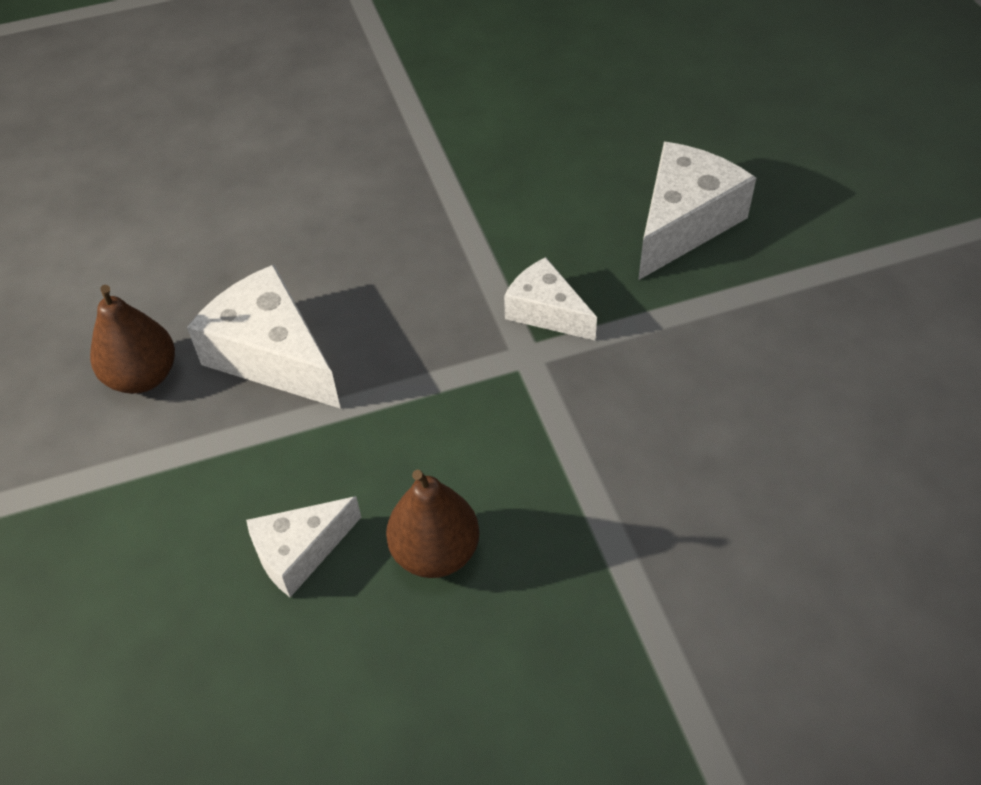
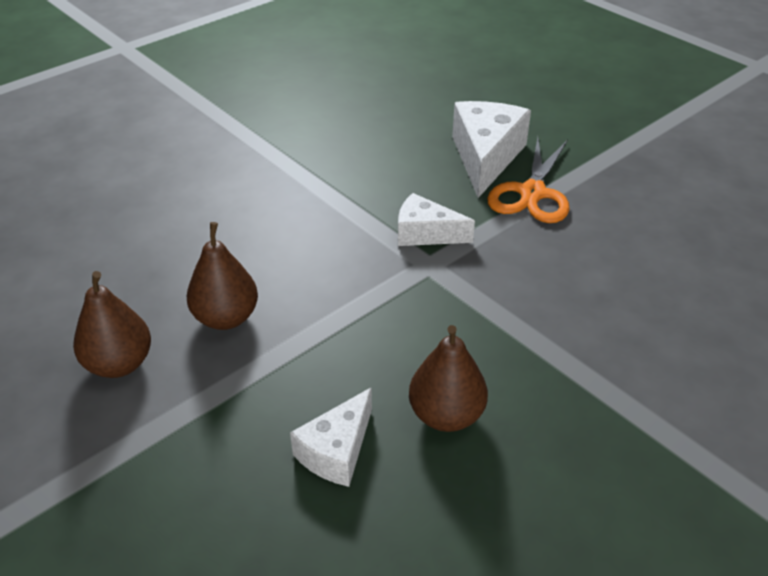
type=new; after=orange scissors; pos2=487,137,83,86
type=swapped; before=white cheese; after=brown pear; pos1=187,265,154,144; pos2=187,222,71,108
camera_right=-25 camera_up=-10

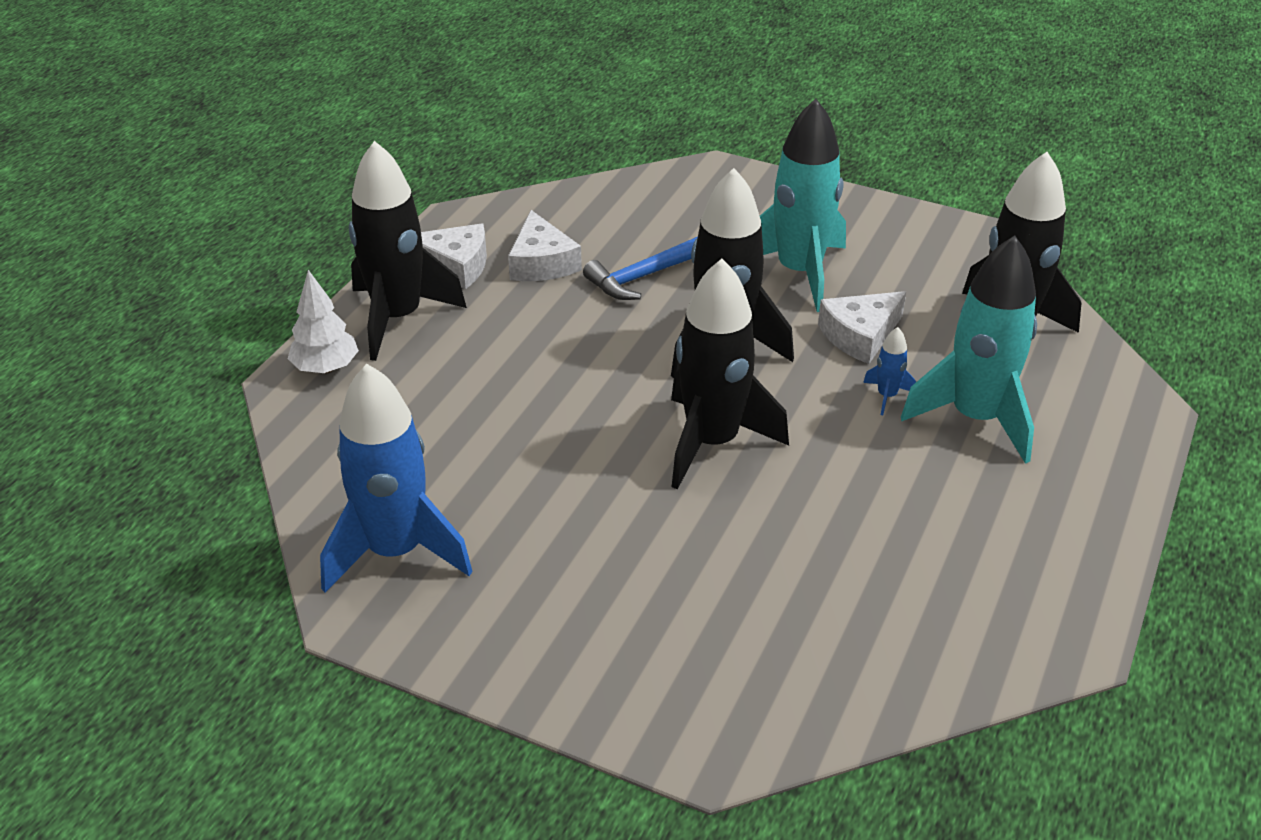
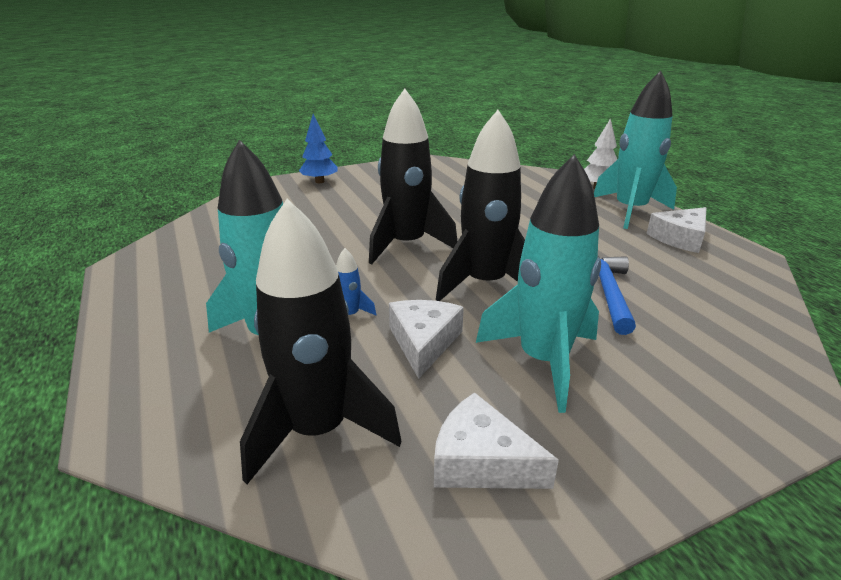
type=gone; before=blue rocket; pos1=320,364,152,229
type=new; after=blue tree; pos2=299,114,39,69
type=shifted; before=white cheese; pos1=508,210,74,71; pos2=434,393,125,96
type=repainted; before=black rocket; after=turquoise rocket; pos1=349,141,118,220; pos2=594,71,83,158
camera_right=130 camera_up=-10

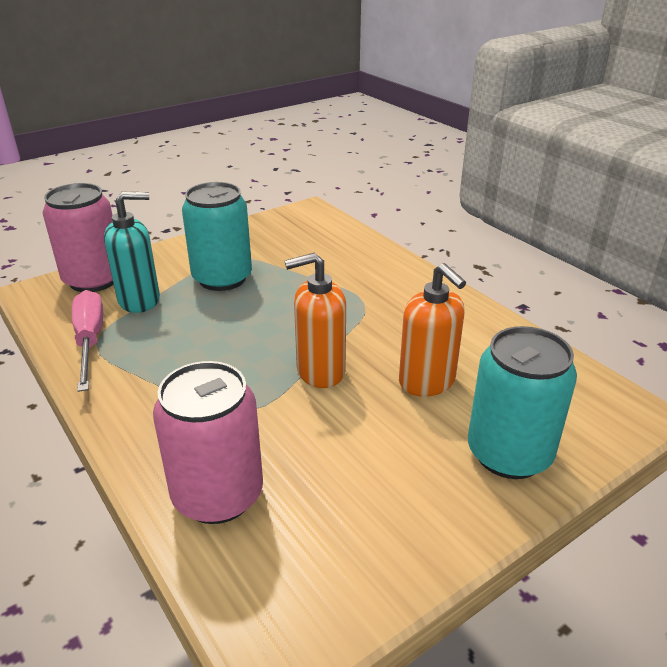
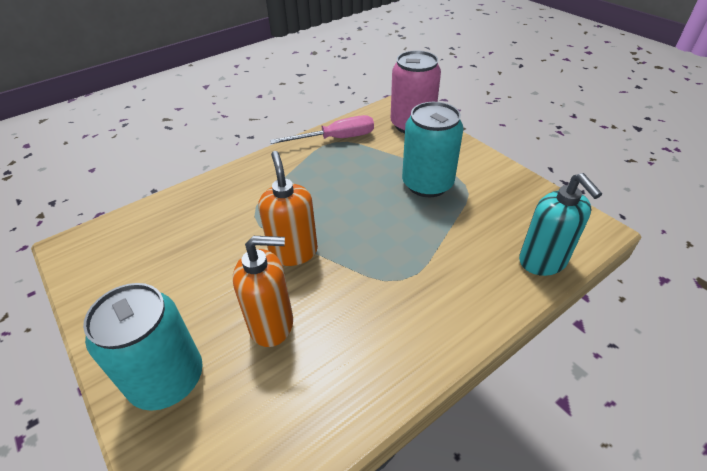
type=gone; before=pink can; pos1=153,361,110,163
type=shifted; before=turquoise soap dispenser; pos1=104,192,56,121; pos2=519,173,83,103
type=rotated; before=orange soap dispenser; pos1=399,263,67,134; pos2=233,236,60,111; turn=-150
camera_right=90 camera_up=10

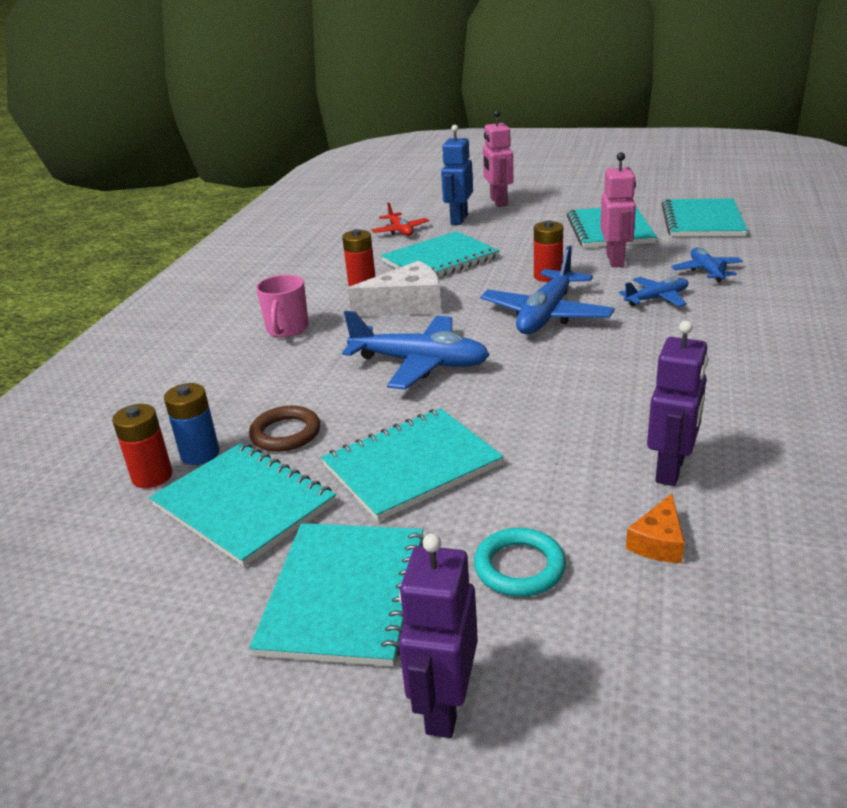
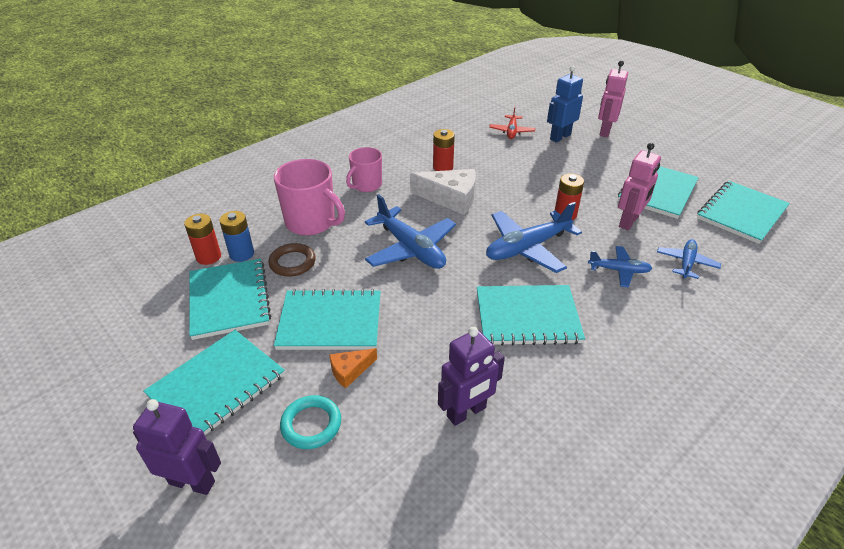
type=new; after=pink mug; pos2=274,159,71,76
type=shifted; before=turquoise notebook; pos1=381,231,119,46; pos2=477,285,108,61
type=shifted; before=orange cheese; pos1=626,493,59,70; pos2=329,348,48,41
type=rotated; before=purple robot; pos1=399,533,79,205; pos2=133,399,88,96; turn=60
camera_right=30 camera_up=10

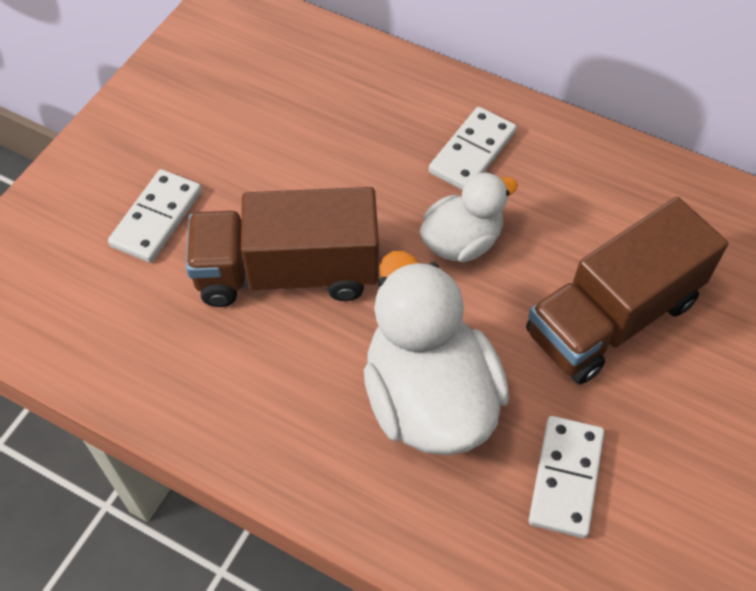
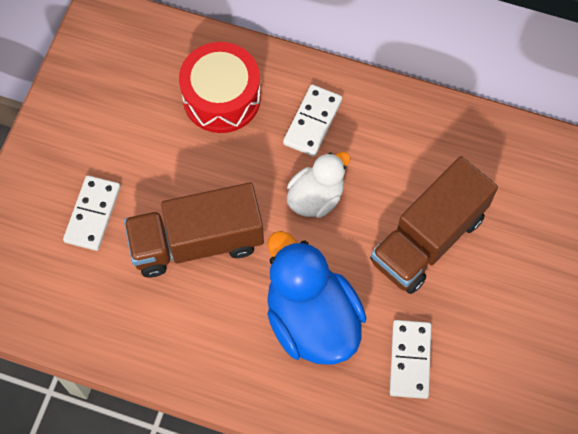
type=new; after=red drum; pos2=179,42,82,91
type=repainted; before=white duck; after=blue duck; pos1=364,251,146,204; pos2=267,231,99,134
camera_right=-10 camera_up=10

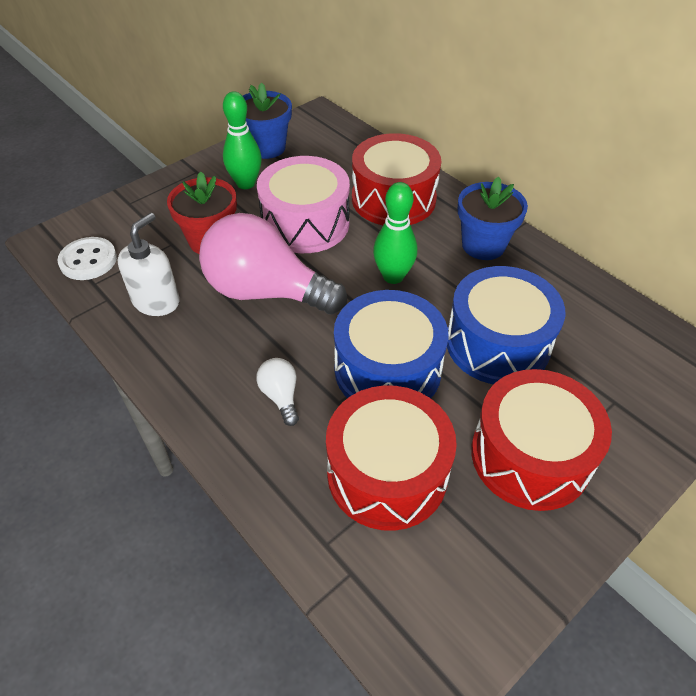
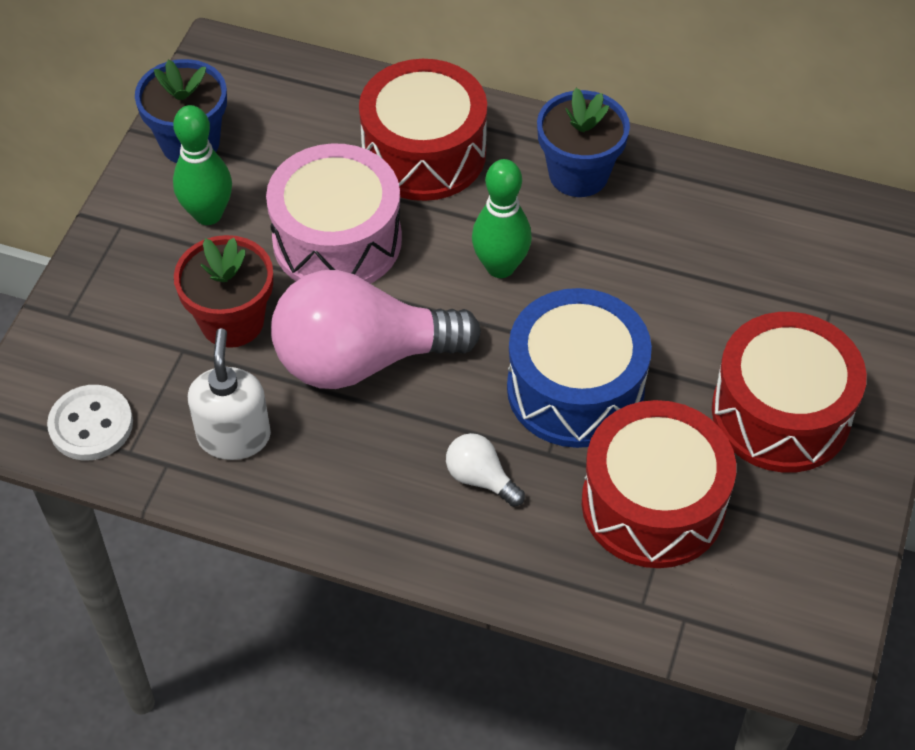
type=gone; before=blue drum; pos1=447,266,118,118
camera_right=-30 camera_up=5

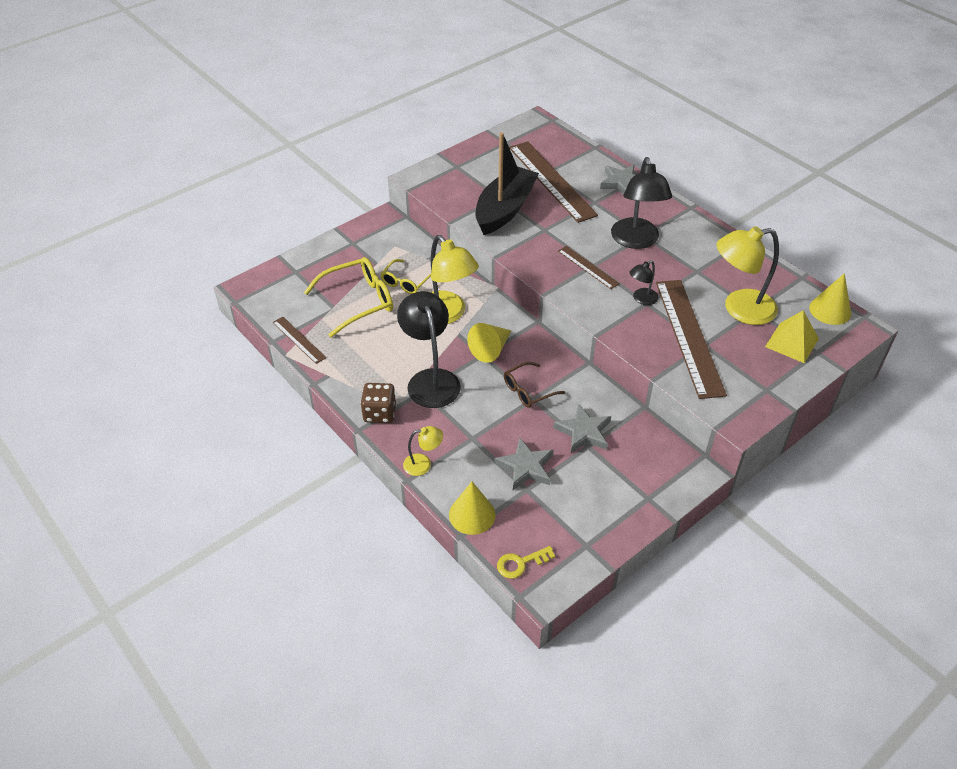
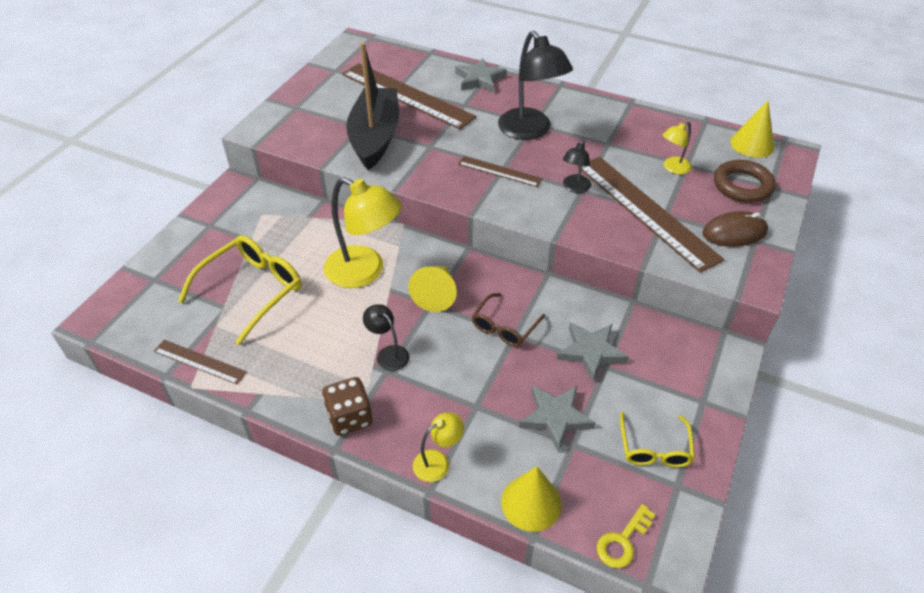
type=new; after=brown mouse; pos2=702,211,66,36
type=shifted; before=yellow glasses; pos1=380,259,51,35; pos2=620,412,75,55
type=swapped; before=yellow pyramid; after=brown ring; pos1=765,310,54,53; pos2=714,160,62,43
type=scaled; before=black lamp; pos1=397,291,64,117; pos2=363,304,47,67; scale=0.49
type=scaled; before=yellow lamp; pos1=716,226,63,99; pos2=663,122,29,52; scale=0.49
camera_right=-25 camera_up=0

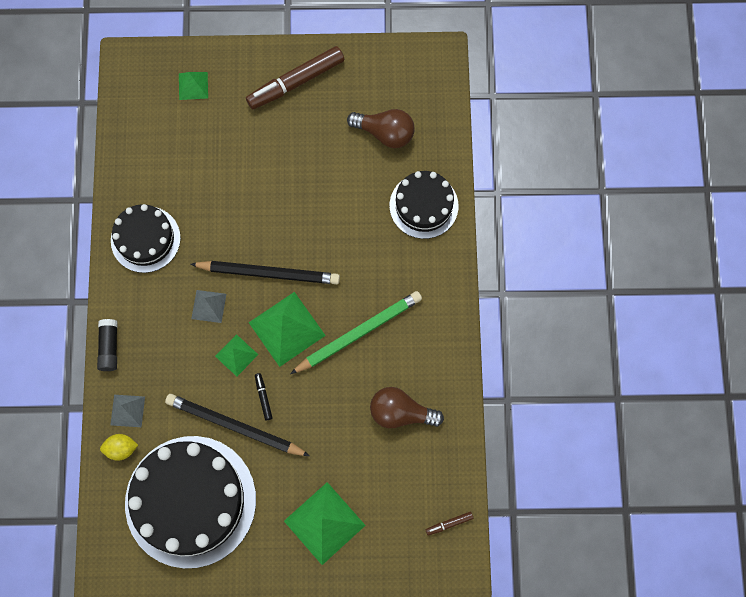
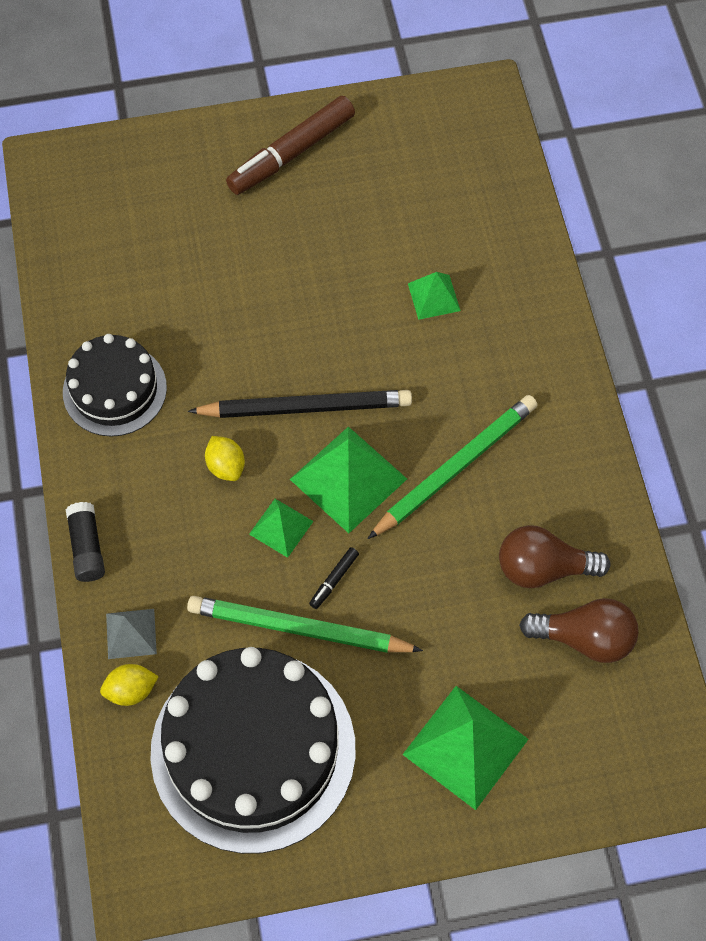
type=gone; before=black cake; pos1=390,171,69,68
type=gone; before=brown marker; pos1=426,512,47,24
type=shifted; before=green pyramid; pos1=179,72,29,28; pos2=408,272,53,48
type=shifted; before=brown light bulb; pos1=347,109,67,39; pos2=519,598,119,65
type=swapped; before=grey pyramid; after=yellow lemon; pos1=191,290,35,33; pos2=205,436,40,45
type=repainted; before=black pencil; after=green pencil; pos1=165,394,145,62; pos2=187,596,236,57
type=rotated; before=black marker; pos1=255,373,18,47; pos2=309,547,50,62; turn=-120
camera_right=-10 camera_up=-10

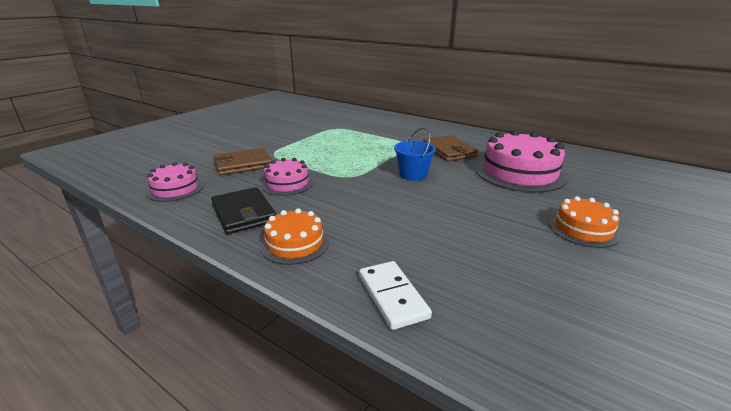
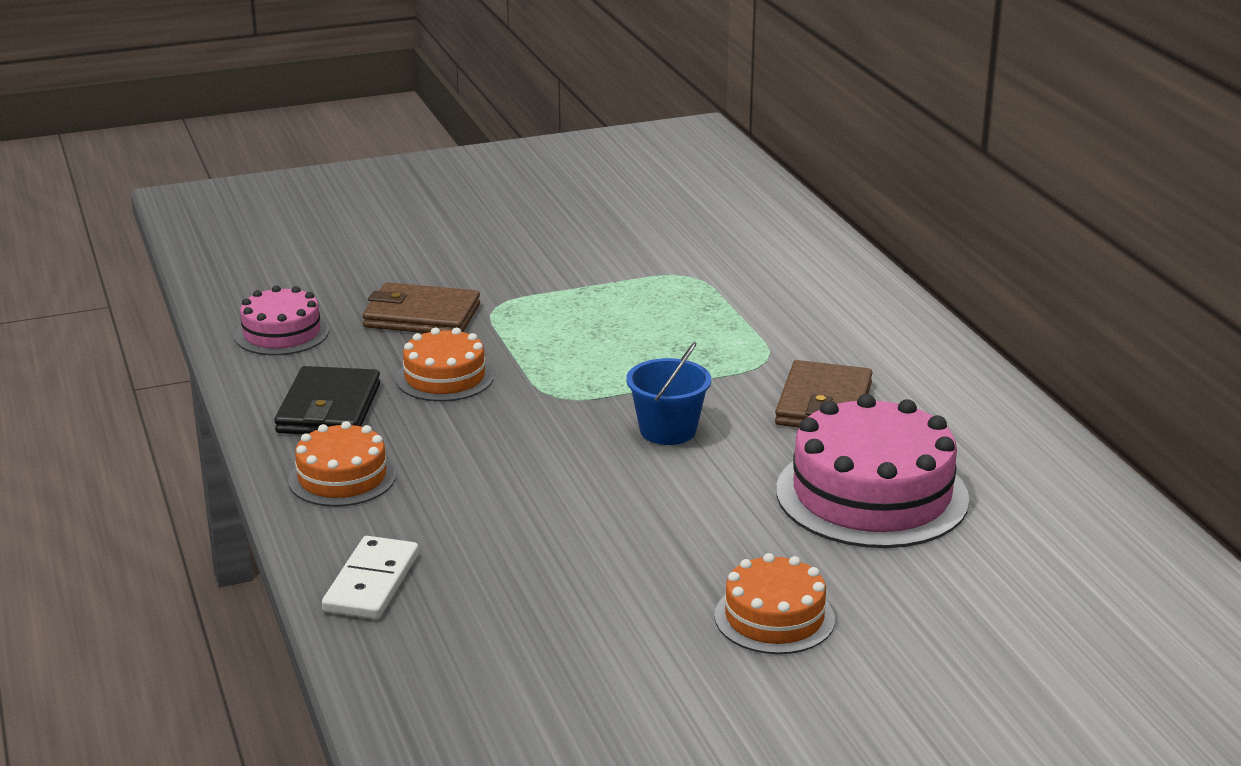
type=repainted; before=pink cake; after=orange cake; pos1=261,158,52,38; pos2=396,328,98,74
camera_right=35 camera_up=0

